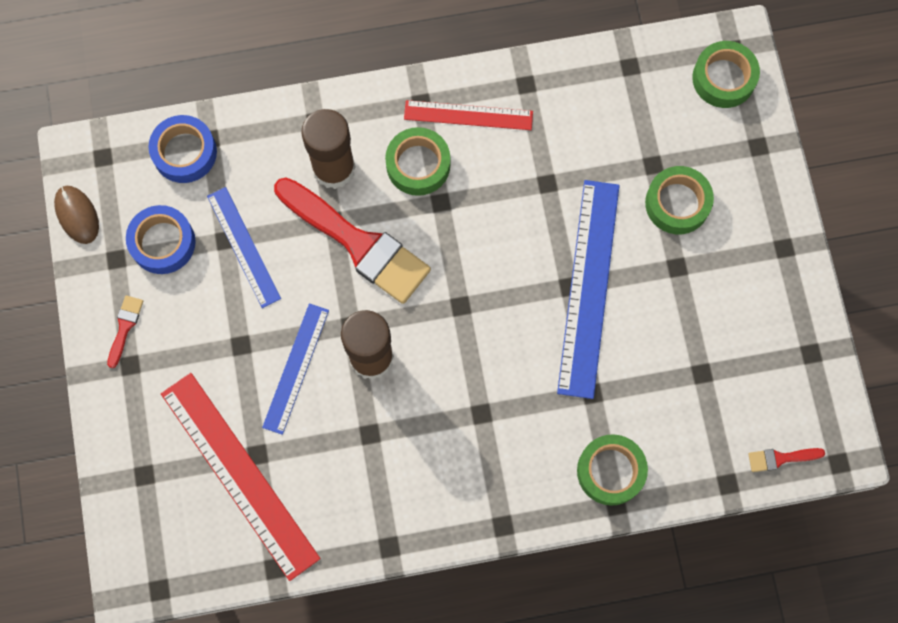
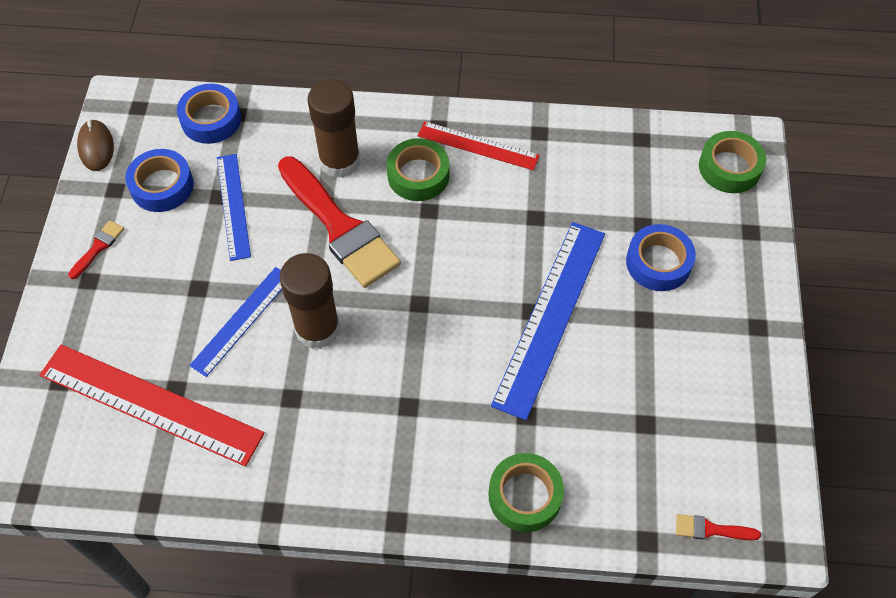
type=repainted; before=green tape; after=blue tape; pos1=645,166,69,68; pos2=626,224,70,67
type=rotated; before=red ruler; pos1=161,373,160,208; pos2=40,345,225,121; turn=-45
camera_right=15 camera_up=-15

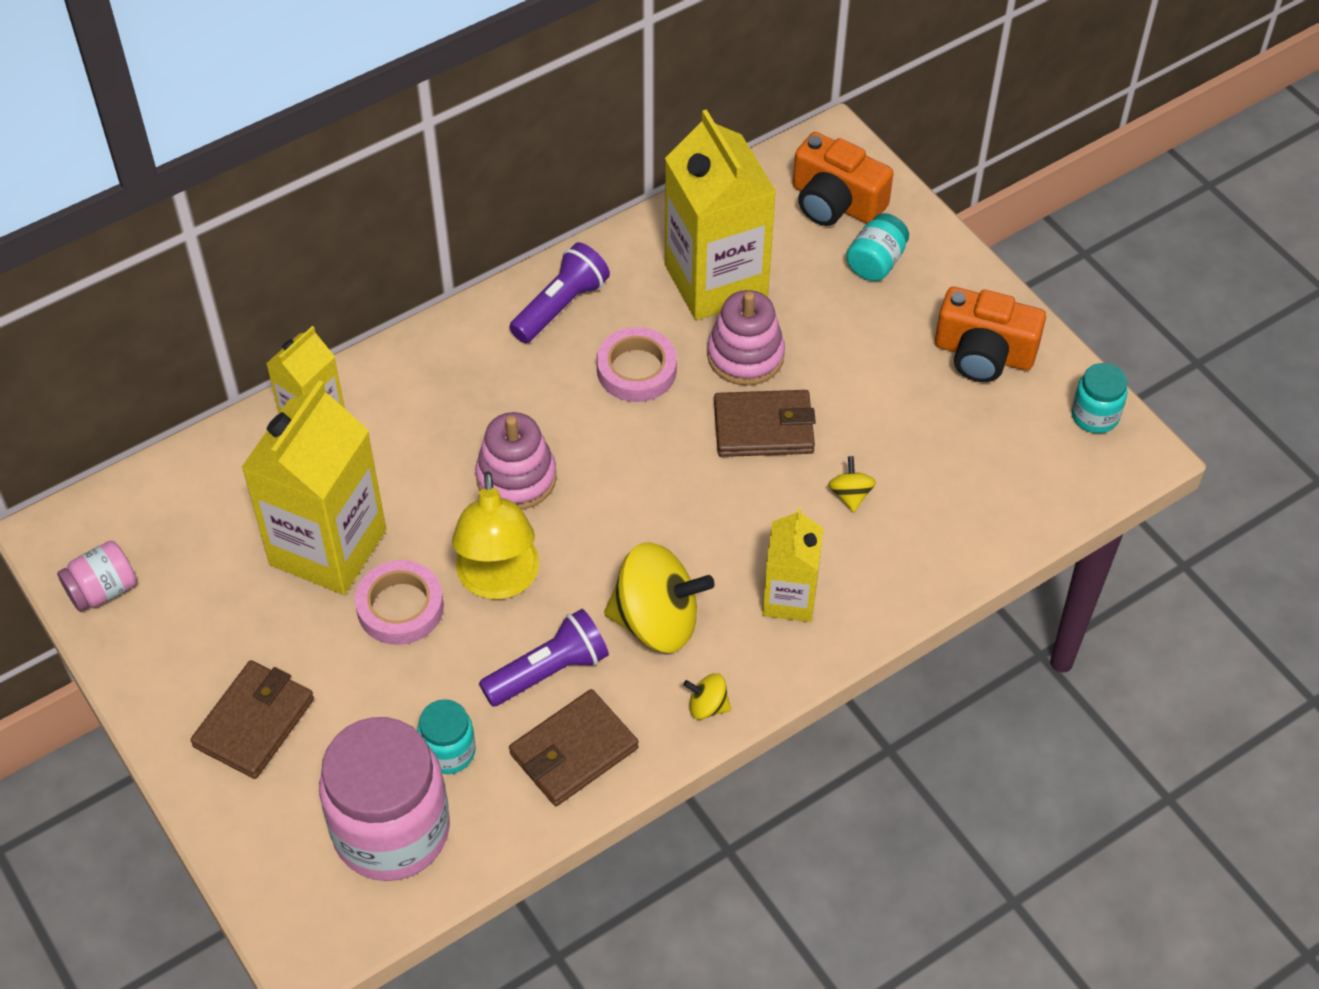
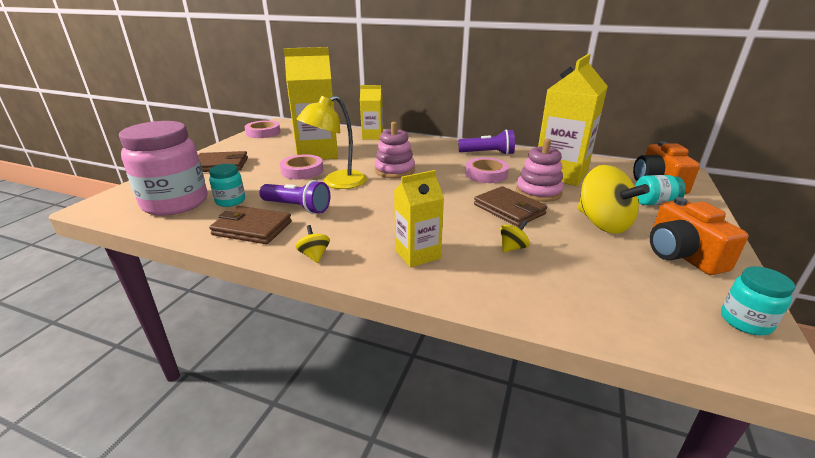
type=shifted; before=yellow spinning top; pos1=604,542,111,111; pos2=578,165,72,69
type=swapped; before=pink jar; after=pink tape; pos1=57,541,80,71; pos2=244,120,36,18
camera_right=55 camera_up=-25

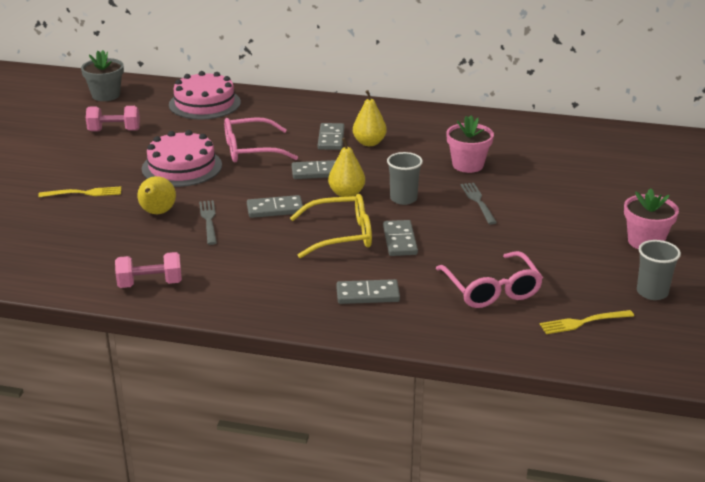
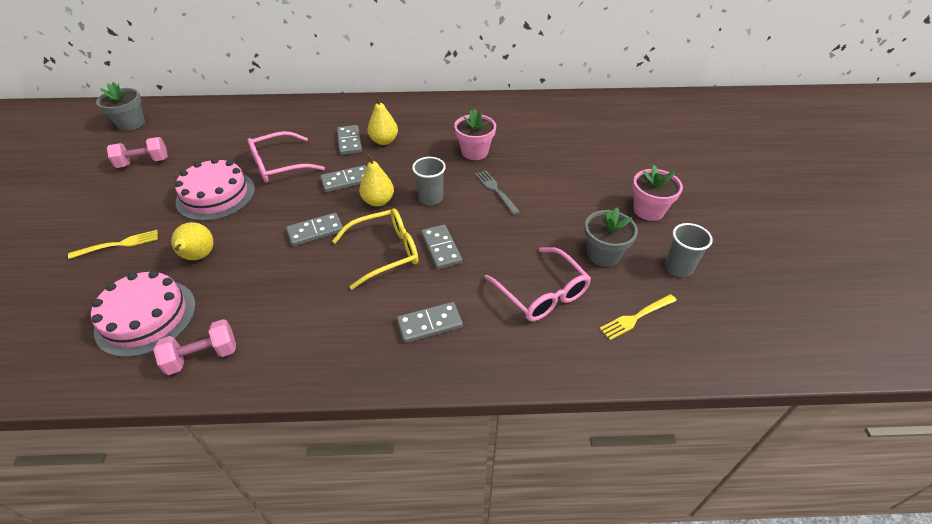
type=gone; before=grey fork; pos1=199,200,18,45
type=new; after=grey flower pot; pos2=584,207,54,60
type=shifted; before=pink cake; pos1=169,71,72,48; pos2=91,270,105,87
camera_right=-15 camera_up=15

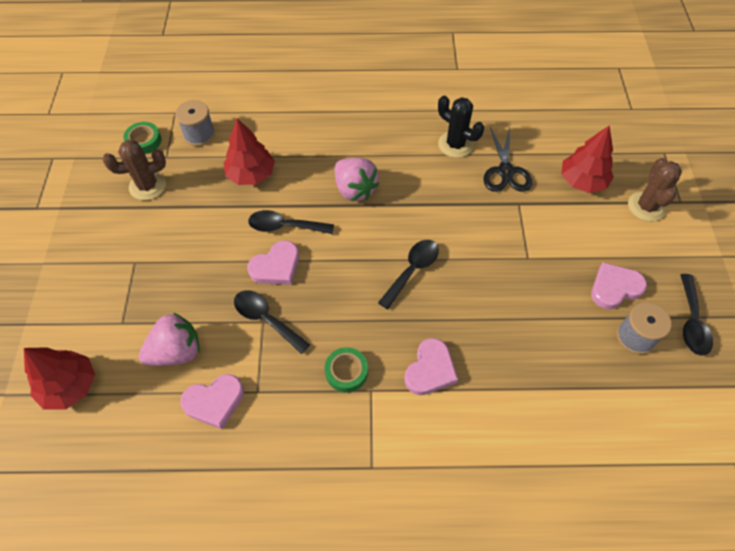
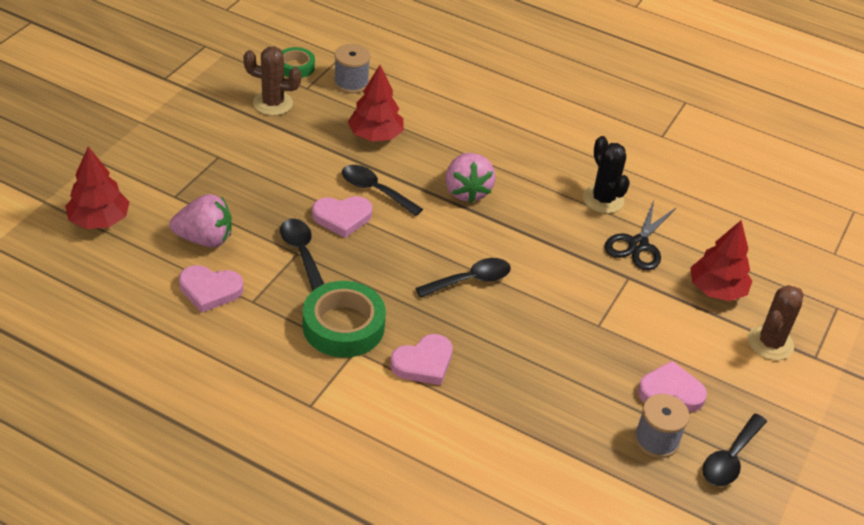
type=scaled; before=green tape; pos1=325,347,43,45; pos2=303,281,83,77; scale=1.77
camera_right=25 camera_up=-15

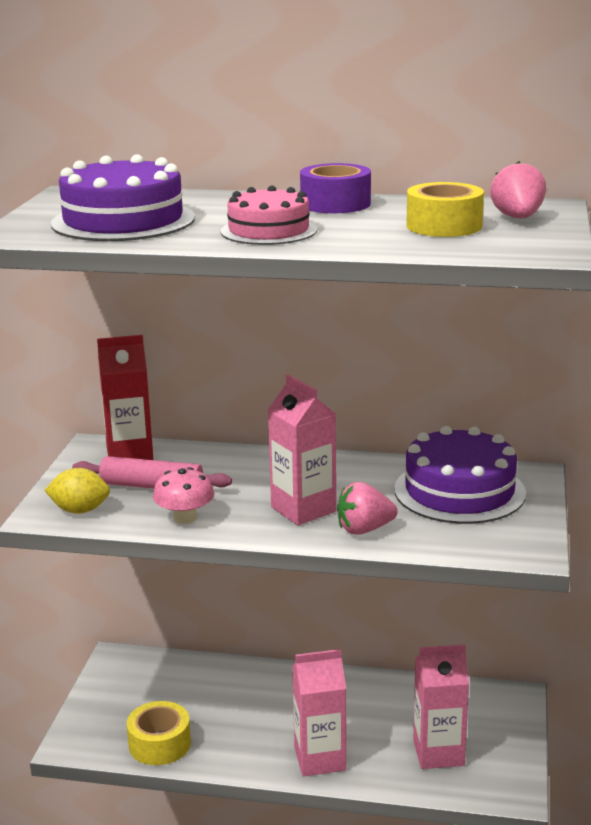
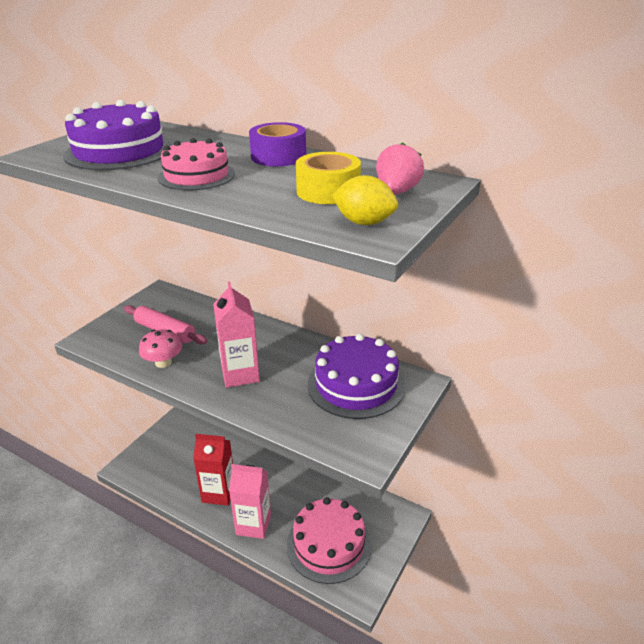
type=gone; before=yellow tape; pos1=127,701,64,64
type=gone; before=pink strawberry; pos1=337,482,61,53
type=shifted; before=yellow lemon; pos1=44,468,66,46; pos2=332,175,66,50
type=shifted; before=red carton; pos1=97,335,57,125; pos2=193,434,40,72
type=swapped; before=pink carton; after=pink cake; pos1=413,644,56,125; pos2=287,497,85,87
camera_right=20 camera_up=10

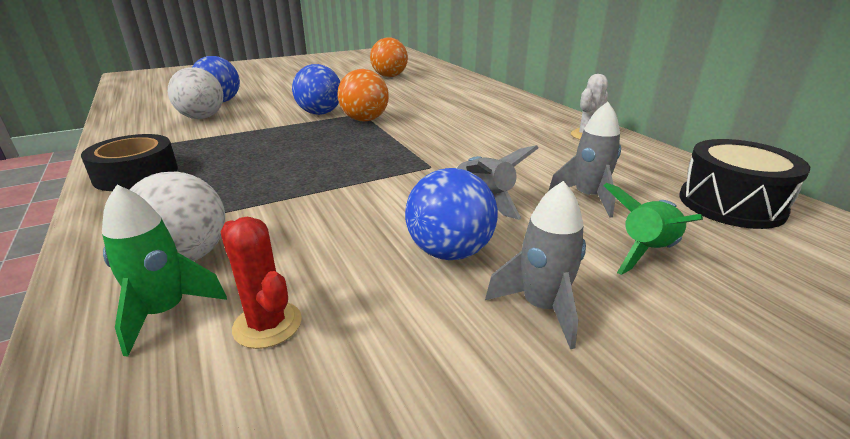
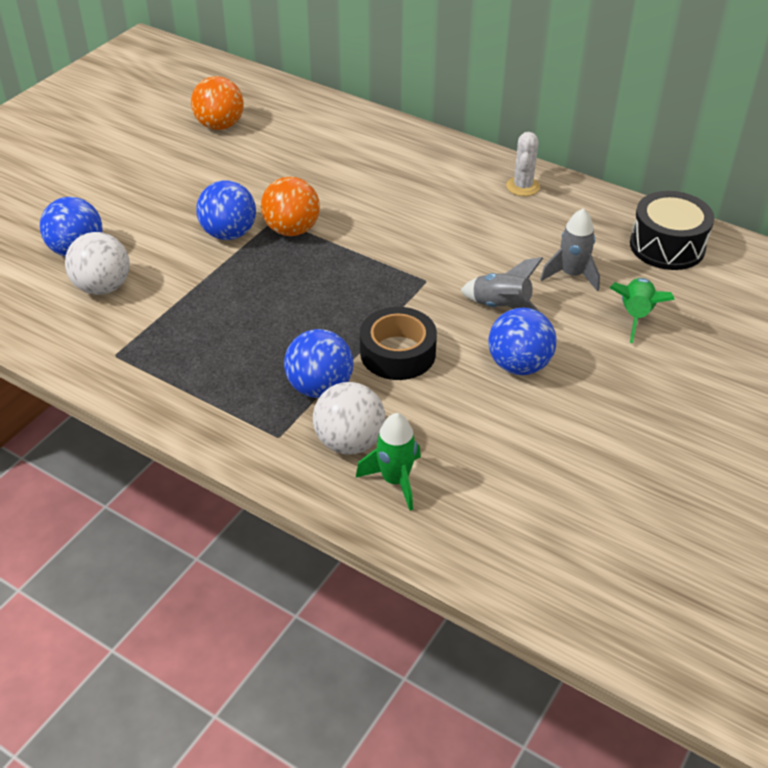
type=gone; before=red cactus; pos1=221,217,81,132
type=gone; before=grey rocket; pos1=485,181,101,168
type=new; after=blue ball; pos2=284,329,69,69
type=shifted; before=black tape; pos1=81,134,97,57; pos2=360,307,77,73
camera_right=-30 camera_up=15

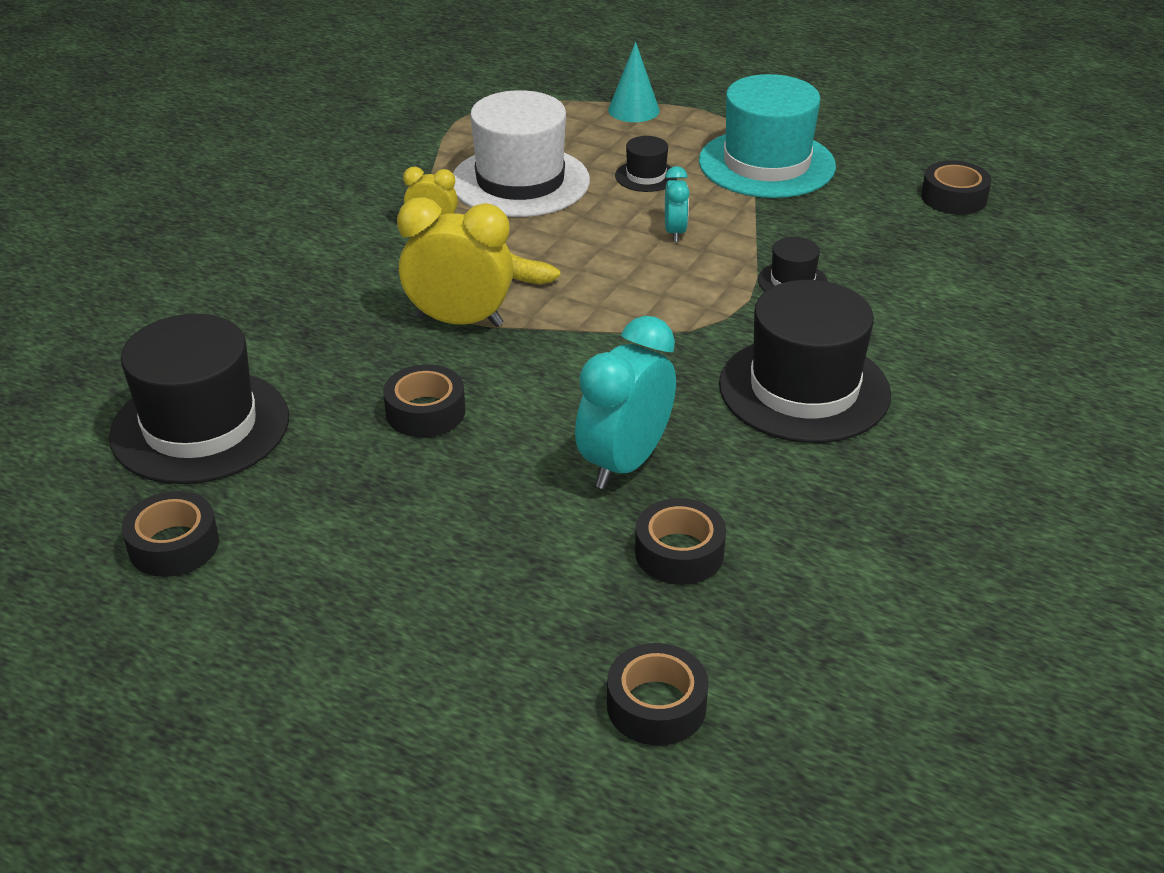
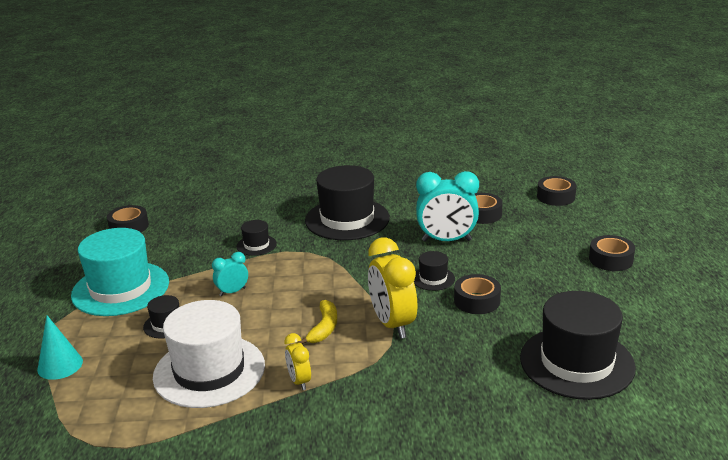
type=new; after=black hat; pos2=414,251,41,40
type=shifted; before=black tape; pos1=122,491,97,86; pos2=589,235,46,36
camera_right=-120 camera_up=-10

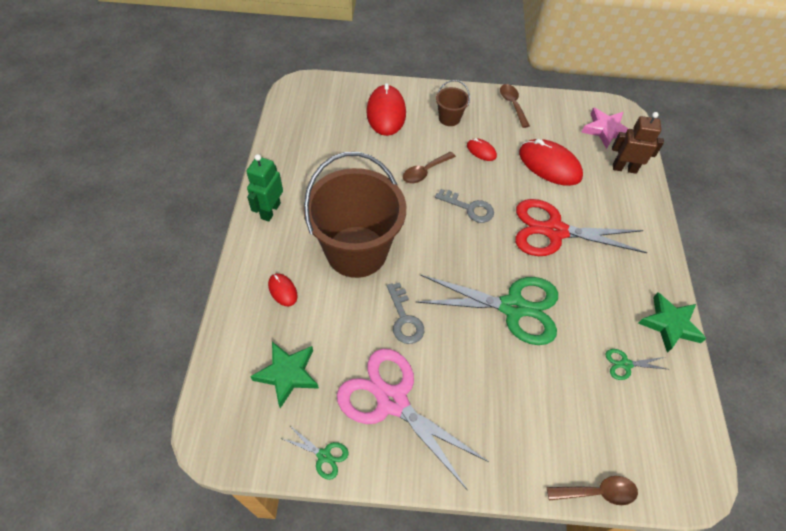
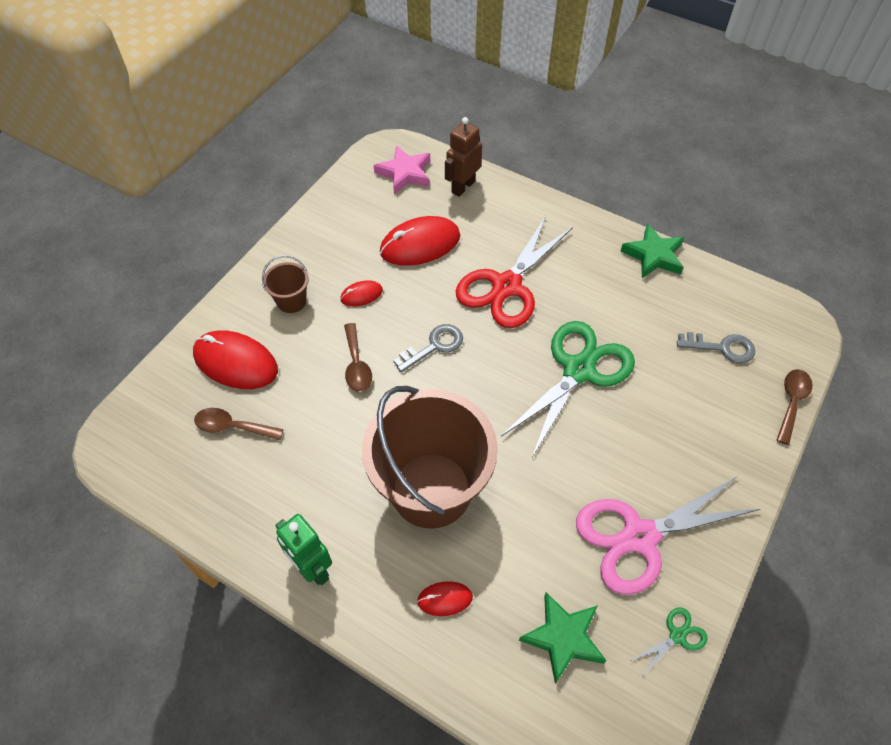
type=gone; before=green scissors; pos1=605,349,62,31
type=shifted; before=grey key; pos1=387,282,37,62; pos2=677,332,78,31
type=shifted; before=brown spoon; pos1=500,84,30,44; pos2=194,408,90,32
camera_right=-60 camera_up=0

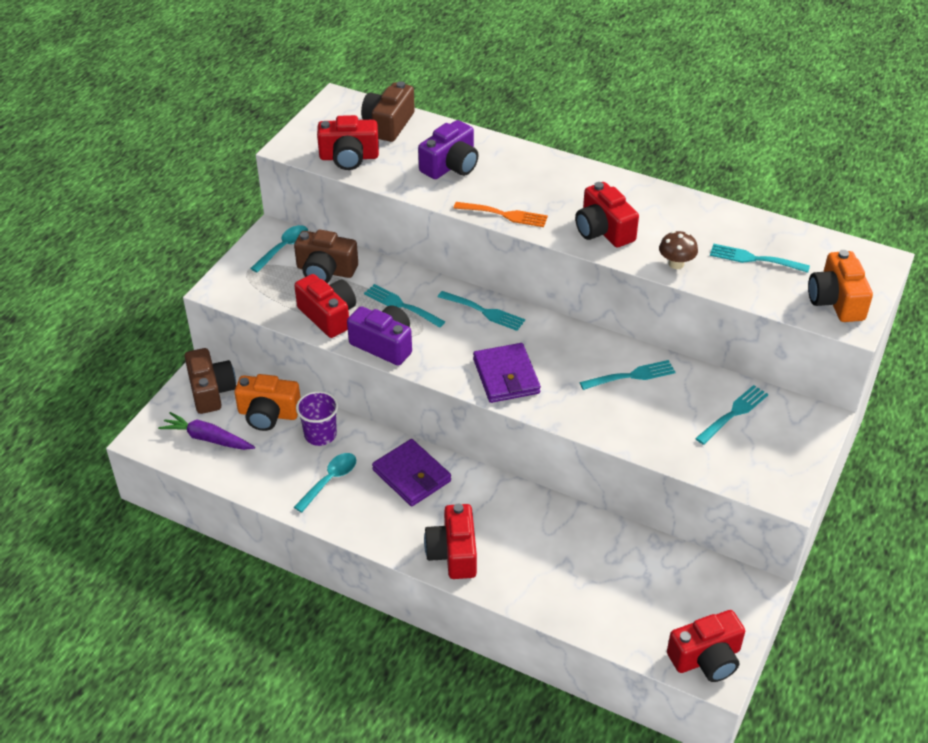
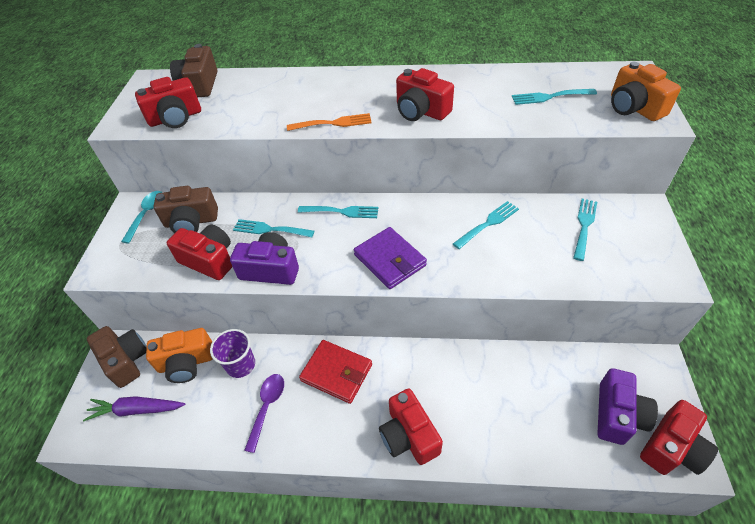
type=gone; before=brown mushroom; pos1=659,231,39,38
type=shifted; before=purple camera; pos1=418,120,61,59; pos2=597,368,61,77
type=repainted; before=turquoise spoon; after=purple spoon; pos1=294,453,62,60; pos2=244,374,40,79
type=repainted; before=purple wallet; after=red wallet; pos1=372,439,79,67; pos2=299,340,73,64
camera_right=-20 camera_up=5

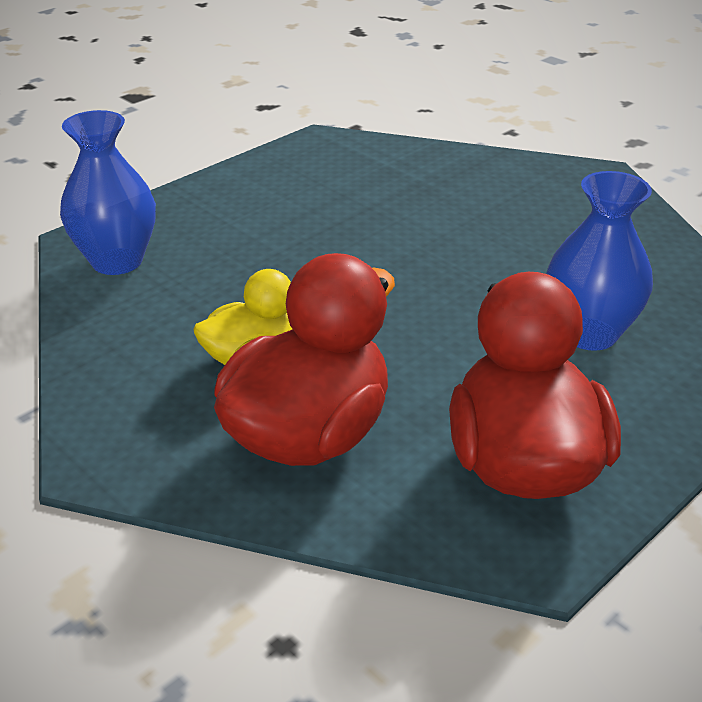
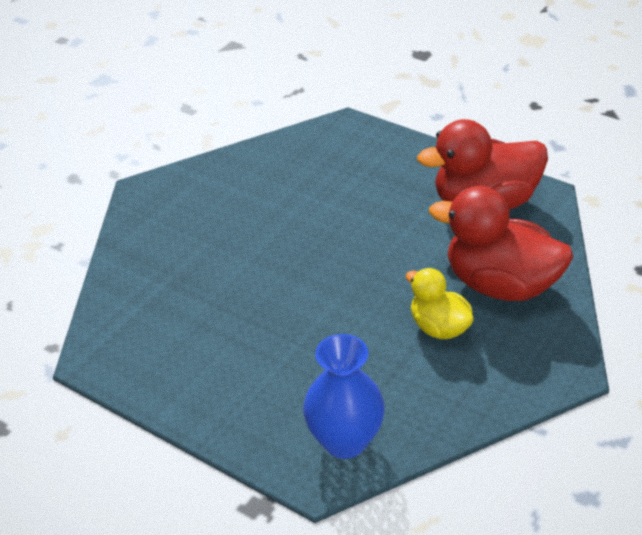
type=gone; before=blue vase; pos1=546,171,107,180
camera_right=-100 camera_up=5

